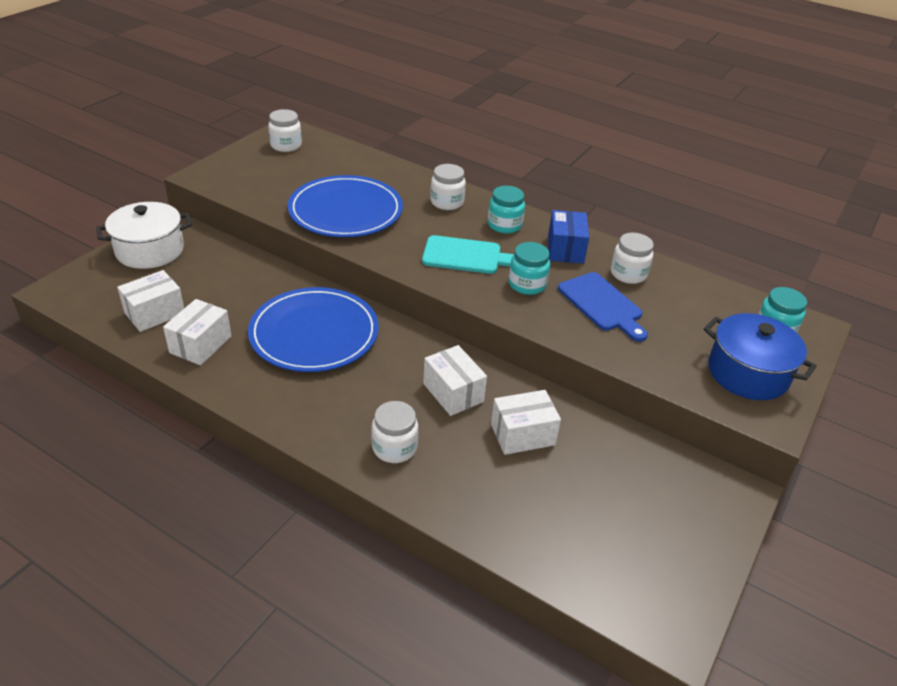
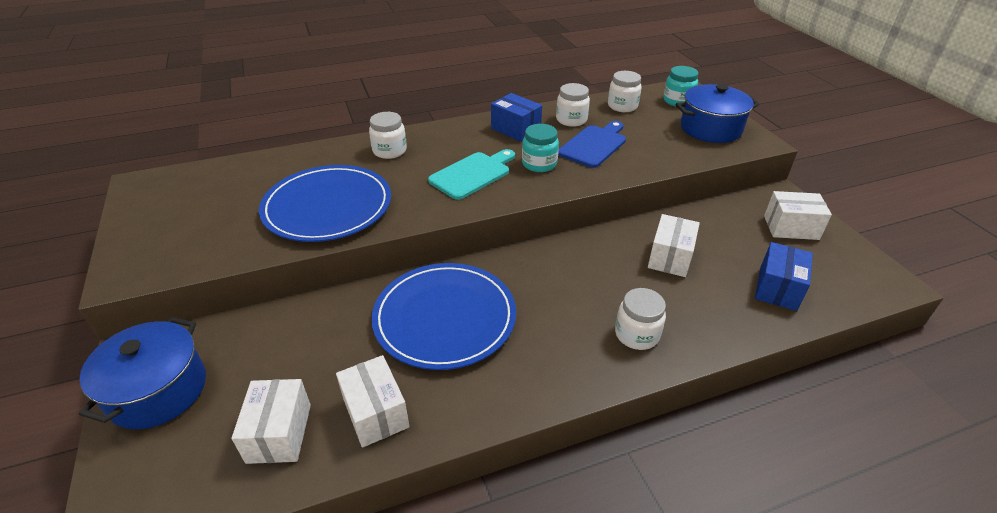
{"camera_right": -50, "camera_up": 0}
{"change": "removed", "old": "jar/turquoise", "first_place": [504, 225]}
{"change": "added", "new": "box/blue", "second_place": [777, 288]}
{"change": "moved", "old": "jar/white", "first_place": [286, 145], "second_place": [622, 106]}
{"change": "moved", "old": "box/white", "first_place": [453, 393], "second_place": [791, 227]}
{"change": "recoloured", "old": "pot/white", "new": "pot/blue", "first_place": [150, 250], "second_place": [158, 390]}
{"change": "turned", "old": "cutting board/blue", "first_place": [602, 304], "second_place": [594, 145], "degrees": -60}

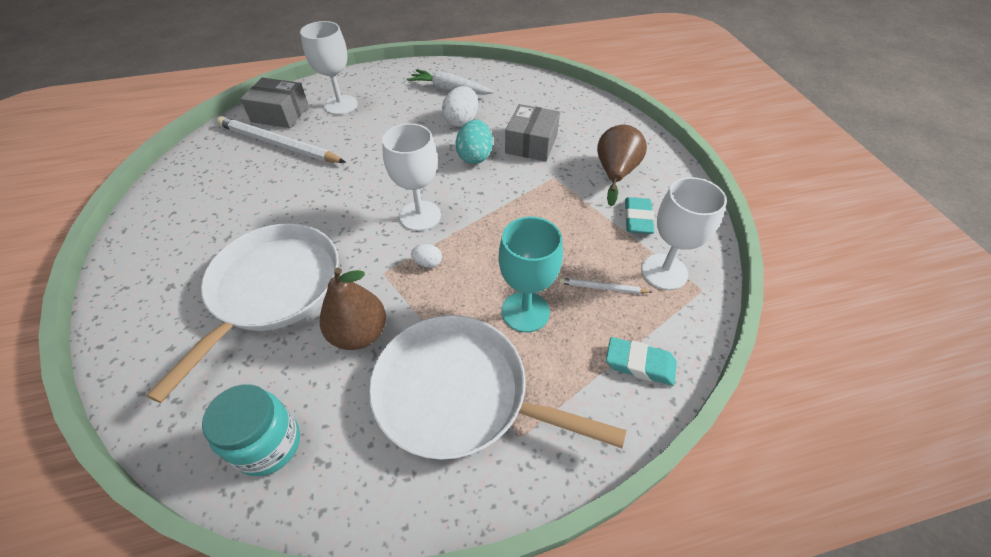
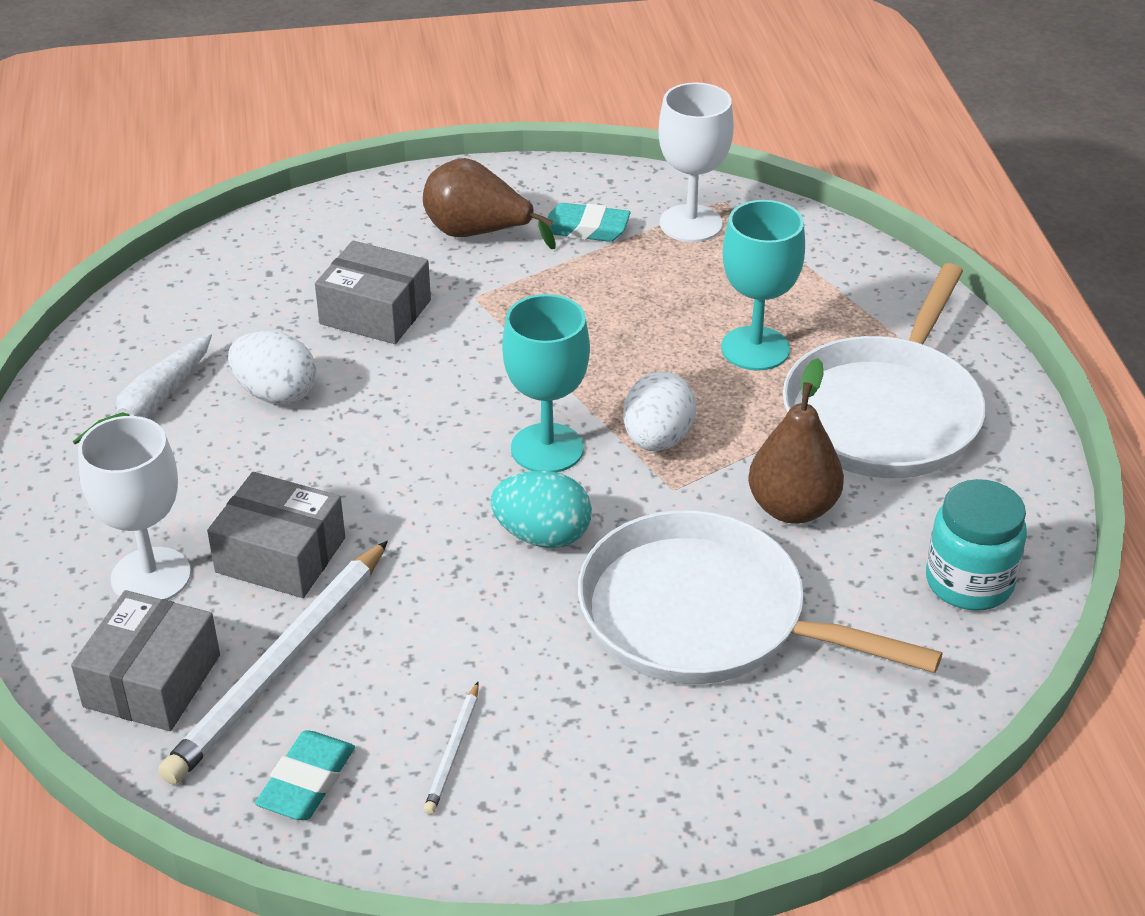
{"camera_right": -85, "camera_up": -10}
{"change": "added", "new": "box/grey", "second_place": [280, 555]}
{"change": "moved", "old": "egg/turquoise", "first_place": [475, 156], "second_place": [542, 536]}
{"change": "moved", "old": "pencil/white", "first_place": [602, 288], "second_place": [453, 751]}
{"change": "moved", "old": "eraser/turquoise", "first_place": [640, 364], "second_place": [307, 781]}
{"change": "recoloured", "old": "goblet/white", "new": "goblet/turquoise", "first_place": [420, 216], "second_place": [547, 448]}
{"change": "resized", "old": "egg/white", "first_place": [428, 263], "second_place": [657, 439], "factor": 1.9}

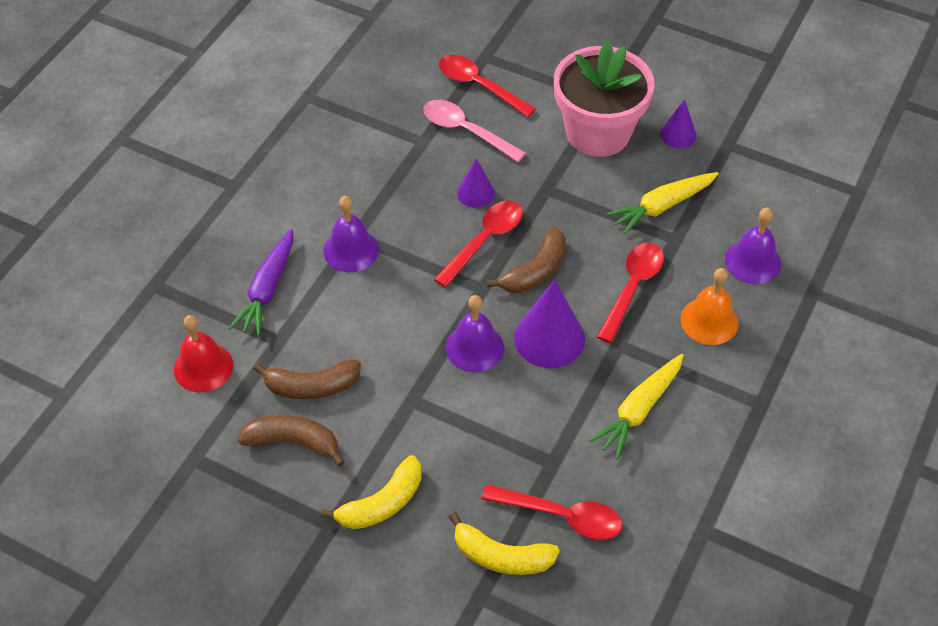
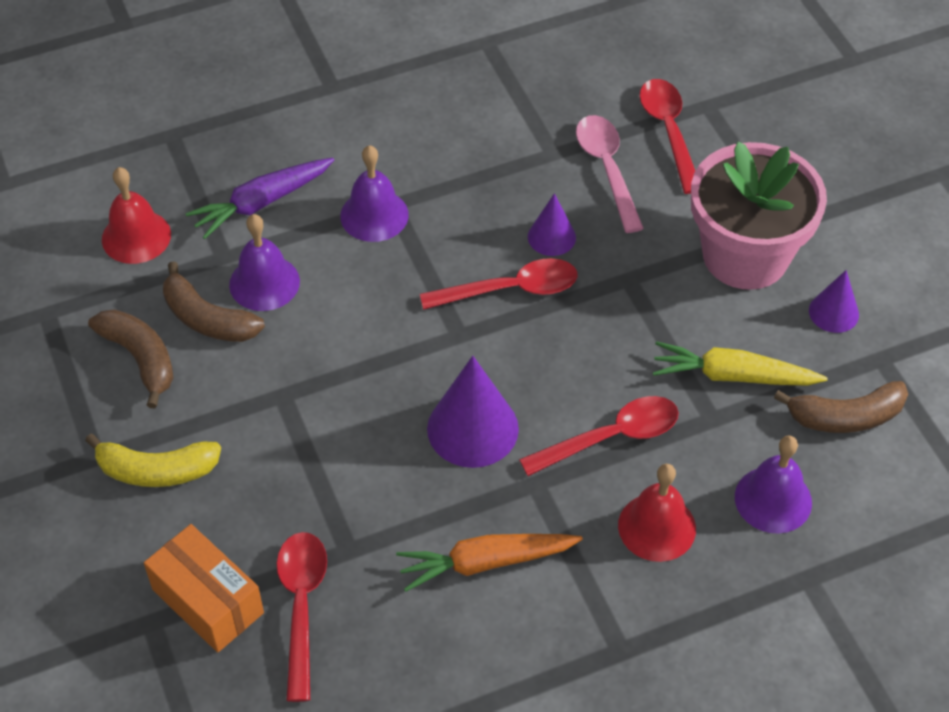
{"camera_right": 40, "camera_up": 0}
{"change": "moved", "old": "bell/purple", "first_place": [474, 347], "second_place": [264, 283]}
{"change": "moved", "old": "banana/brown", "first_place": [535, 271], "second_place": [846, 417]}
{"change": "replaced", "old": "banana/yellow", "new": "box/orange", "first_place": [501, 557], "second_place": [207, 601]}
{"change": "recoloured", "old": "carrot/yellow", "new": "carrot/orange", "first_place": [639, 410], "second_place": [486, 563]}
{"change": "recoloured", "old": "bell/orange", "new": "bell/red", "first_place": [709, 321], "second_place": [657, 527]}
{"change": "turned", "old": "spoon/red", "first_place": [561, 516], "second_place": [301, 606], "degrees": -150}

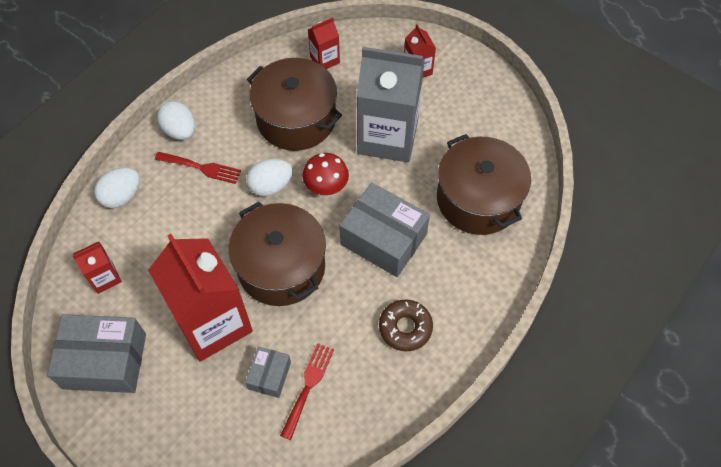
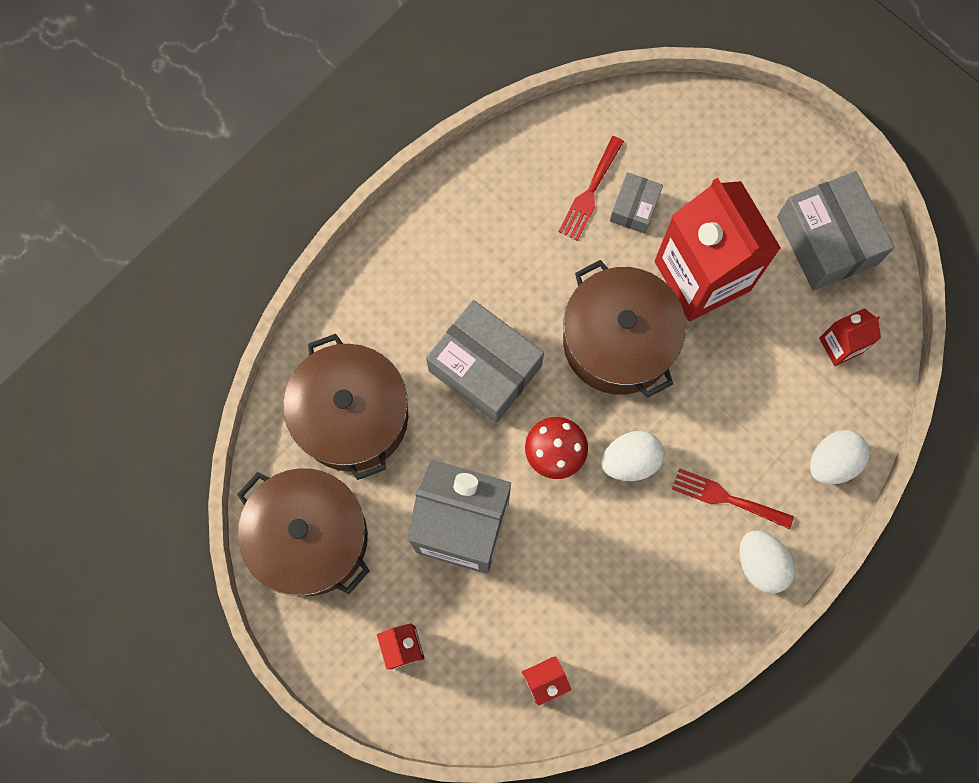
{"camera_right": -175, "camera_up": 15}
{"change": "removed", "old": "donut/brown", "first_place": [405, 328]}
{"change": "moved", "old": "pot/brown", "first_place": [296, 119], "second_place": [310, 538]}
{"change": "turned", "old": "box/grey", "first_place": [105, 361], "second_place": [827, 240], "degrees": 60}

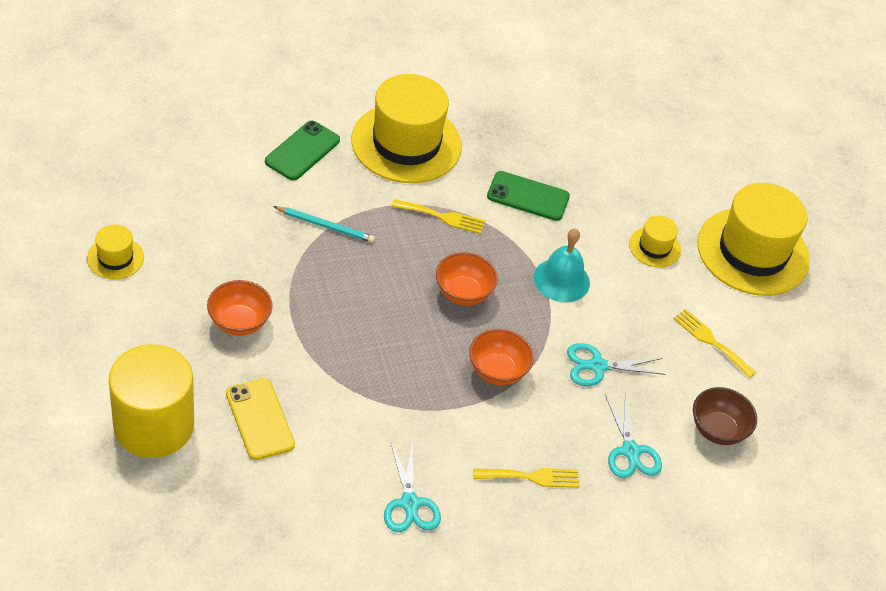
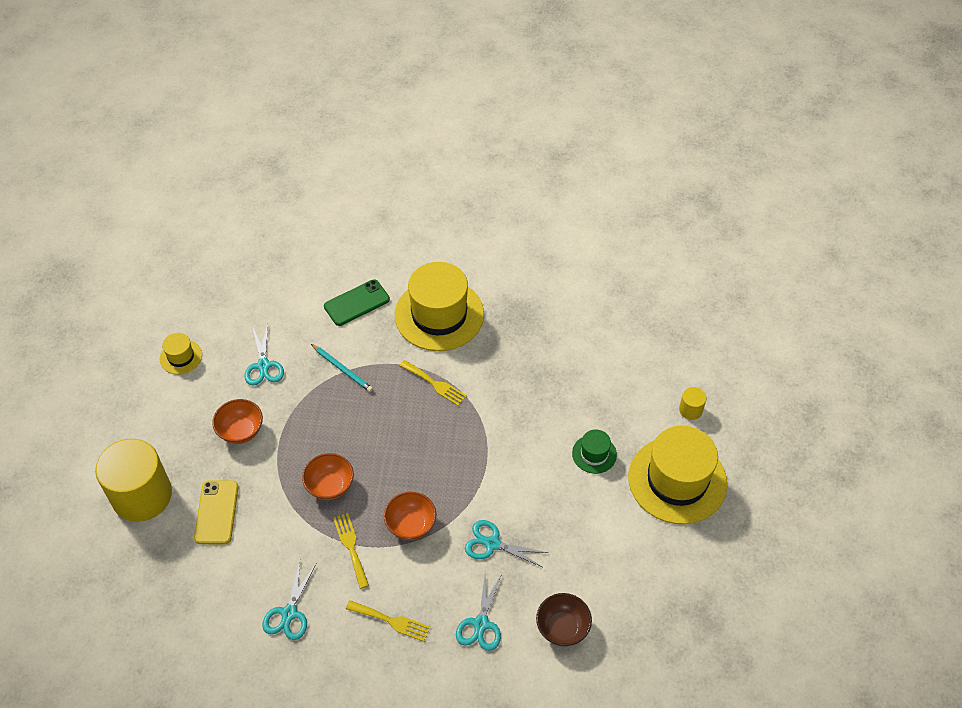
{"camera_right": 30, "camera_up": 5}
{"change": "removed", "old": "phone/green", "first_place": [528, 196]}
{"change": "removed", "old": "bell/turquoise", "first_place": [561, 280]}
{"change": "added", "new": "scissors/turquoise", "second_place": [263, 366]}
{"change": "added", "new": "cylinder/yellow", "second_place": [690, 410]}
{"change": "moved", "old": "bowl/orange", "first_place": [463, 293], "second_place": [330, 486]}
{"change": "moved", "old": "fork/yellow", "first_place": [711, 341], "second_place": [351, 547]}
{"change": "recoloured", "old": "hat/yellow", "new": "hat/green", "first_place": [654, 247], "second_place": [594, 454]}

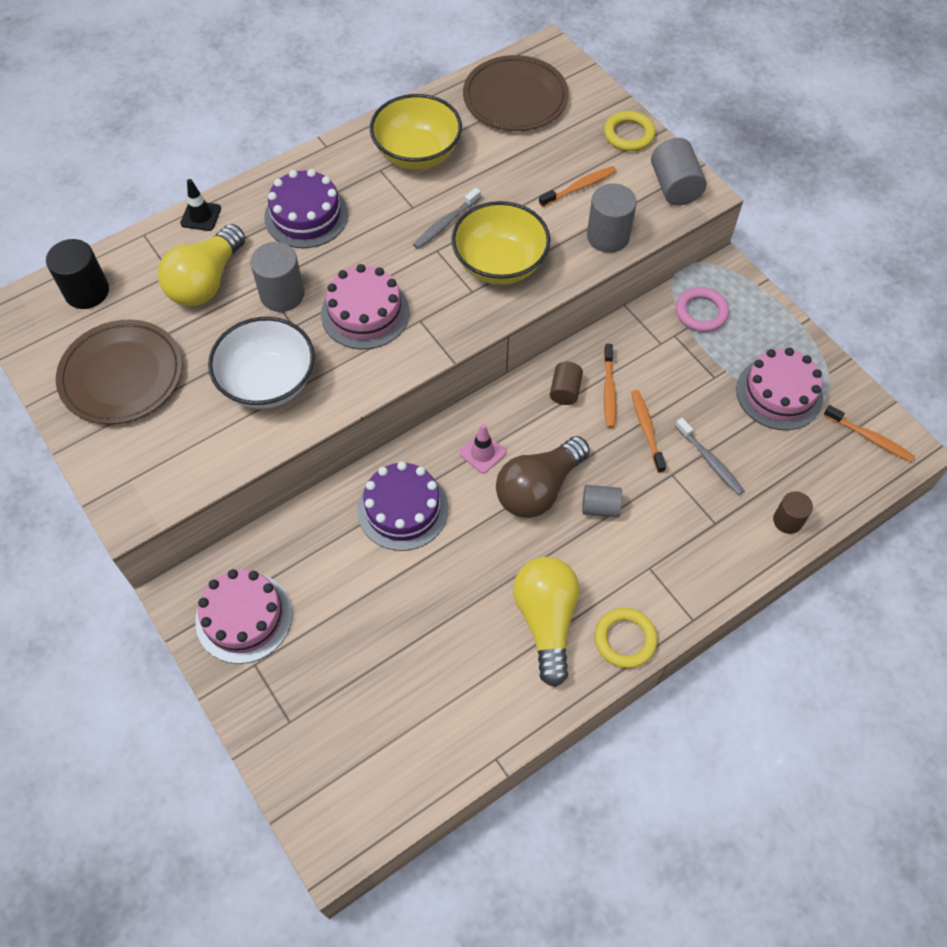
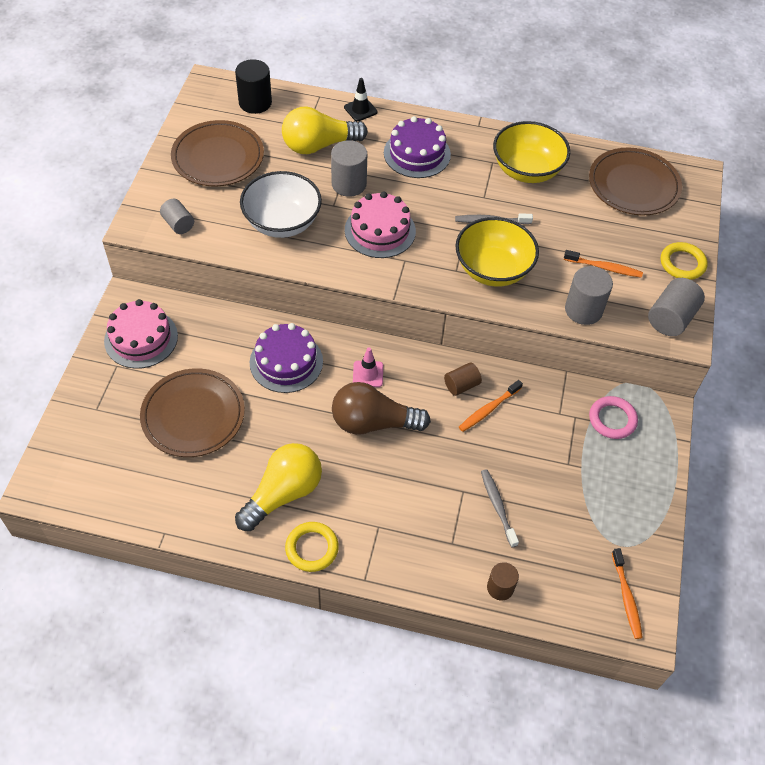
{"camera_right": 45, "camera_up": -5}
{"change": "removed", "old": "toothbrush/orange", "first_place": [646, 430]}
{"change": "removed", "old": "cake/pink", "first_place": [779, 393]}
{"change": "added", "new": "plate/brown", "second_place": [193, 415]}
{"change": "moved", "old": "cylinder/grey", "first_place": [600, 507], "second_place": [178, 224]}
{"change": "turned", "old": "toothbrush/grey", "first_place": [710, 461], "second_place": [497, 507], "degrees": 150}

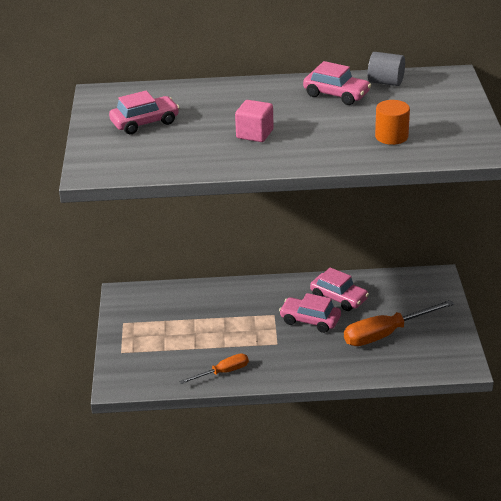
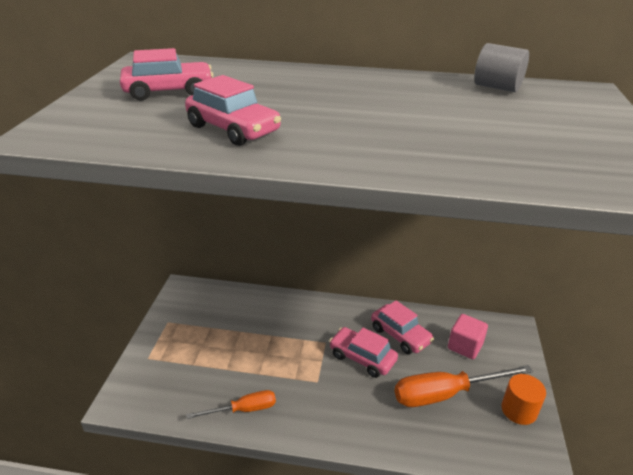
{"camera_right": 10, "camera_up": 0}
{"change": "moved", "old": "cube/pink", "first_place": [254, 134], "second_place": [465, 346]}
{"change": "moved", "old": "car/pink", "first_place": [336, 95], "second_place": [233, 129]}
{"change": "moved", "old": "cylinder/orange", "first_place": [391, 136], "second_place": [519, 410]}

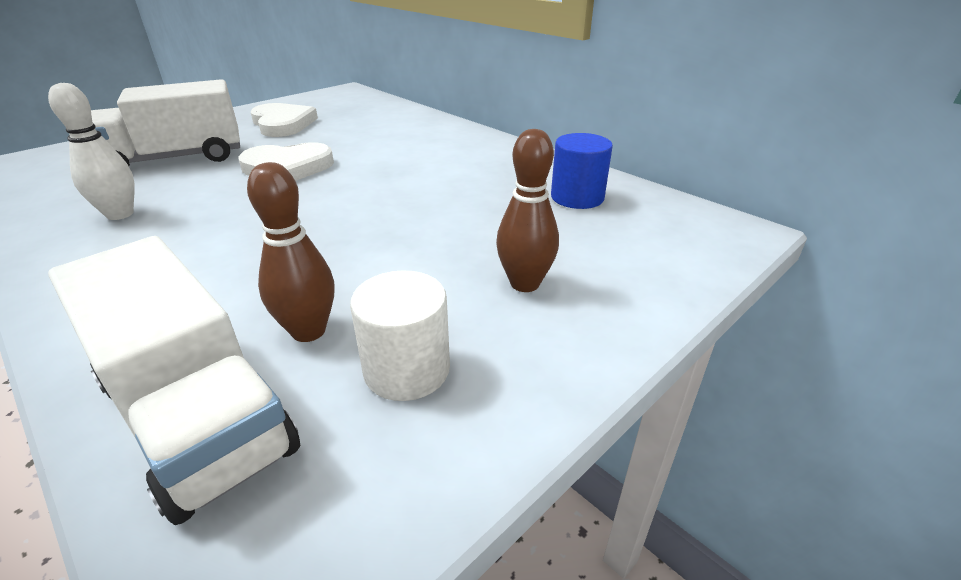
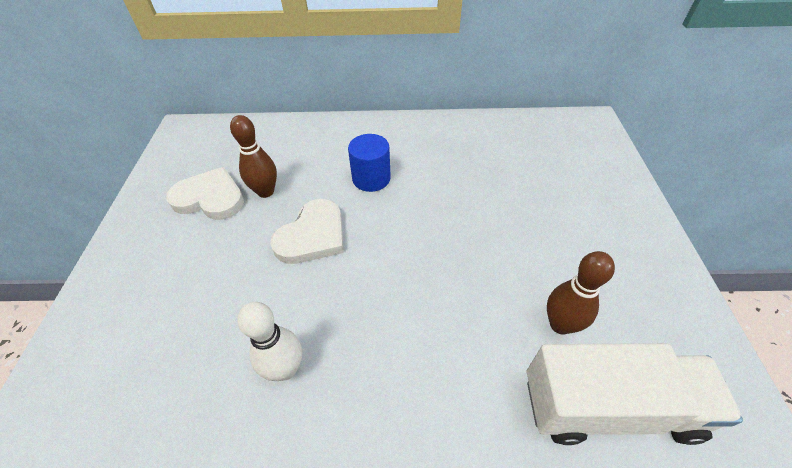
{"camera_right": -45, "camera_up": 15}
{"change": "removed", "old": "truck/white", "first_place": [175, 159]}
{"change": "removed", "old": "cylinder/white", "first_place": [407, 370]}
{"change": "moved", "old": "bowling pin/brown", "first_place": [525, 283], "second_place": [265, 191]}
{"change": "moved", "old": "cylinder/blue", "first_place": [577, 197], "second_place": [371, 178]}

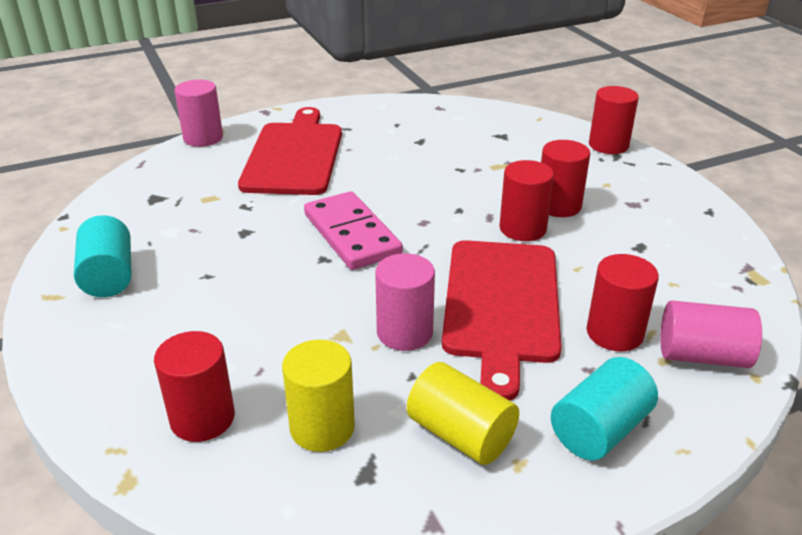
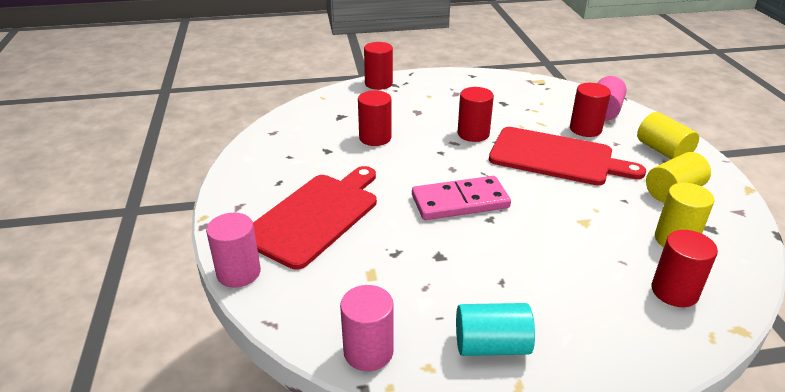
{"camera_right": -75, "camera_up": 0}
{"change": "moved", "old": "cylinder/pink", "first_place": [404, 332], "second_place": [368, 351]}
{"change": "moved", "old": "cylinder/red", "first_place": [558, 206], "second_place": [375, 138]}
{"change": "recoloured", "old": "cylinder/turquoise", "new": "cylinder/yellow", "first_place": [599, 429], "second_place": [663, 151]}
{"change": "turned", "old": "cutting board/red", "first_place": [294, 155], "second_place": [315, 216], "degrees": 105}

